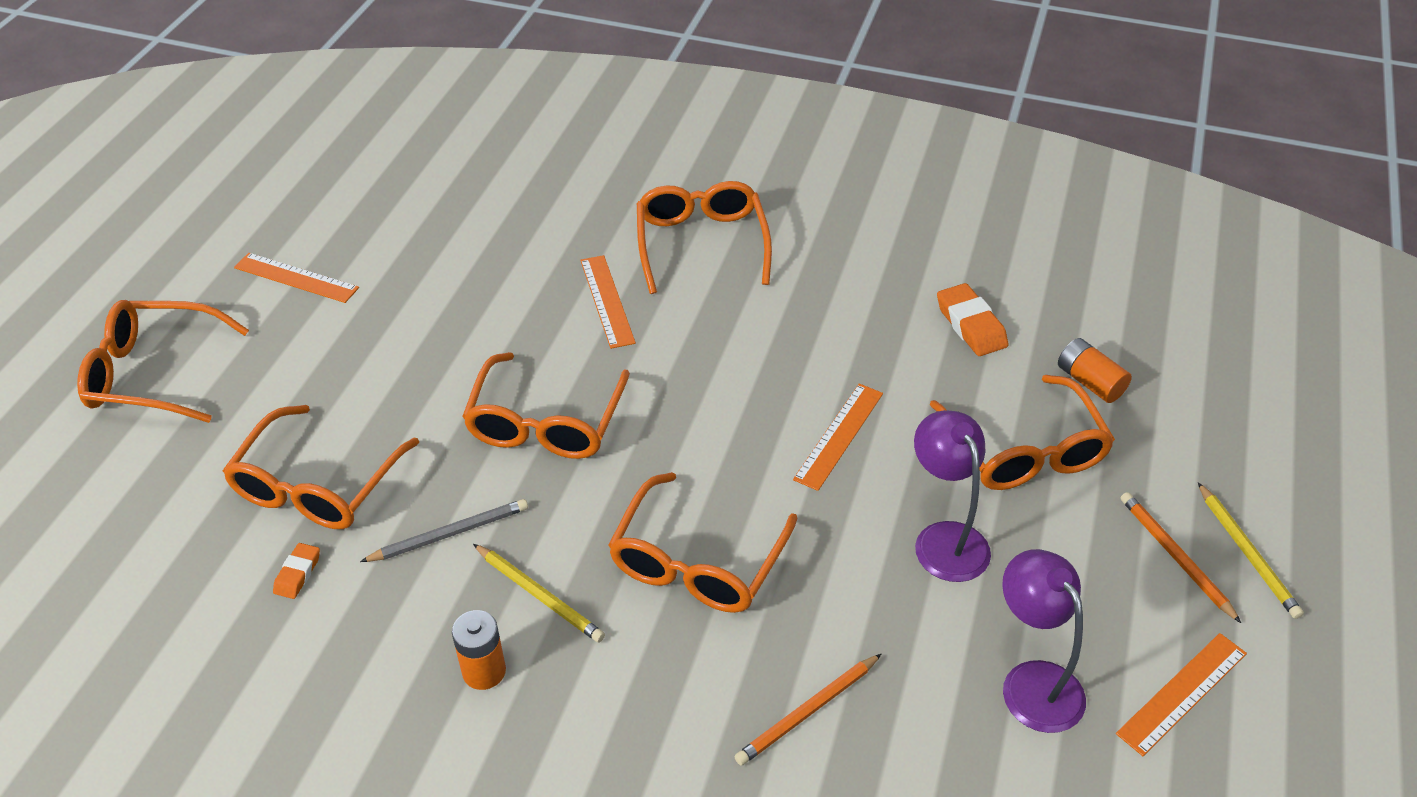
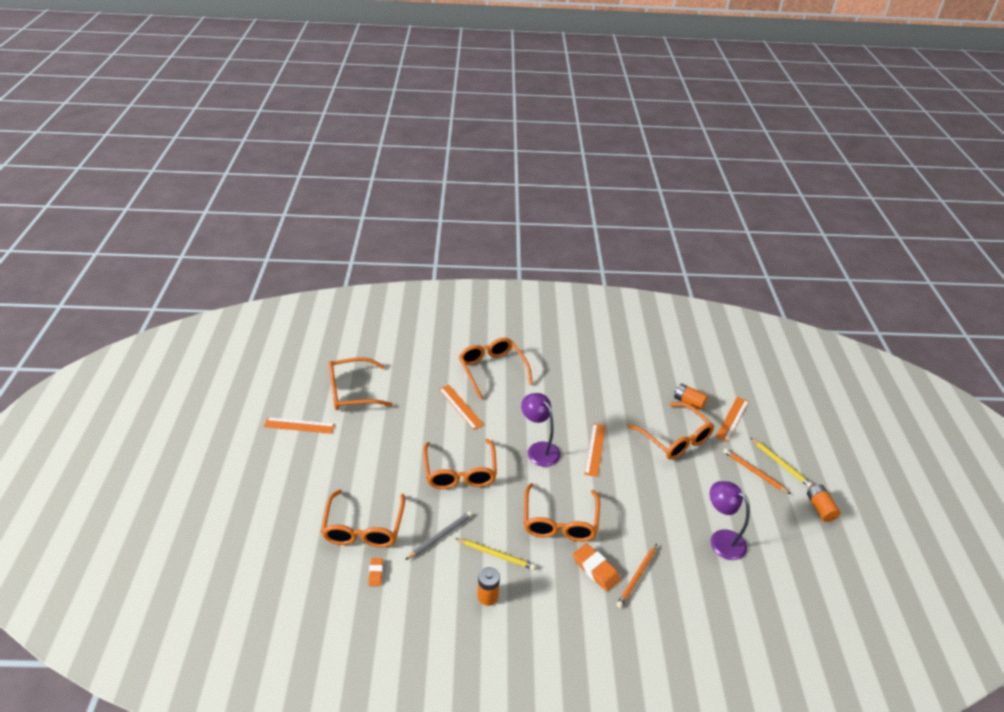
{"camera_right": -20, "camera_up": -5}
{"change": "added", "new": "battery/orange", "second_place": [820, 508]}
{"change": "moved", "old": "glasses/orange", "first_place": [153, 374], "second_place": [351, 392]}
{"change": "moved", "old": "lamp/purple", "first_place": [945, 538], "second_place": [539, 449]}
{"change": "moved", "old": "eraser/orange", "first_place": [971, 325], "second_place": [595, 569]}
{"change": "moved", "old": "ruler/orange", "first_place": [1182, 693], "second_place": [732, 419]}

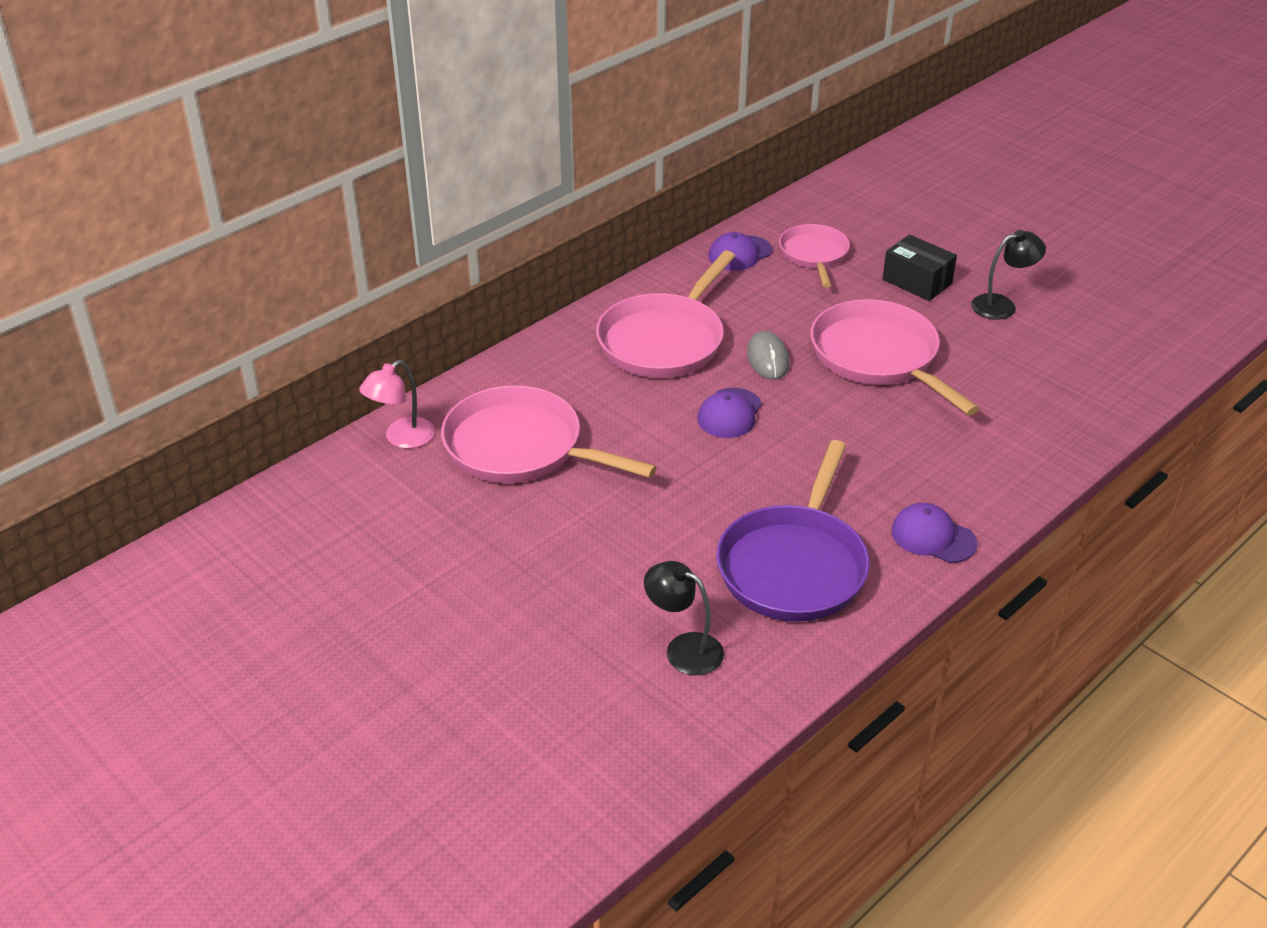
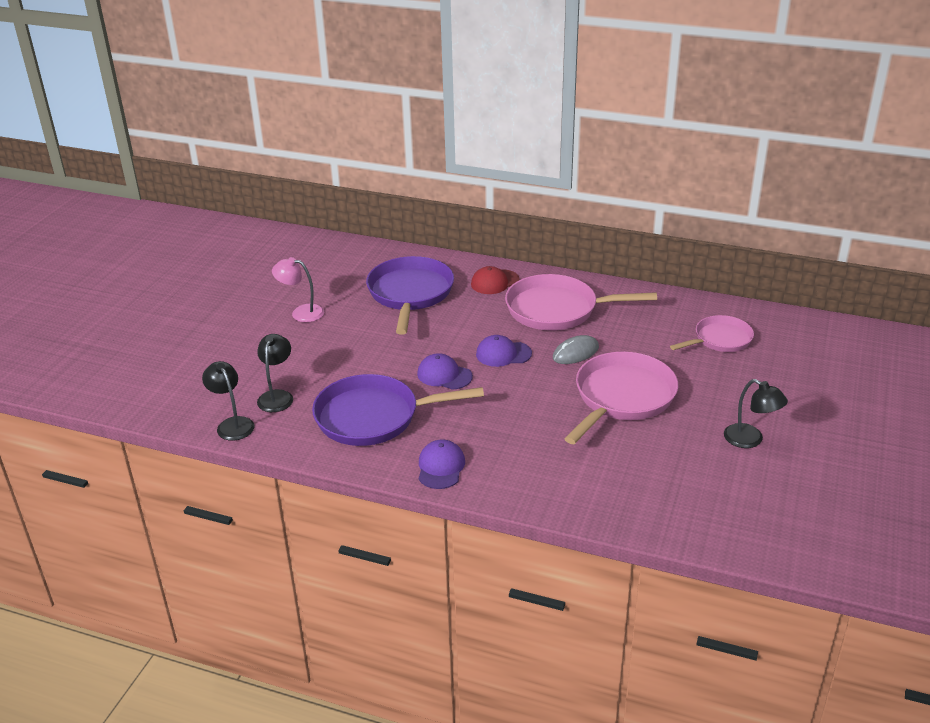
{"camera_right": 65, "camera_up": -5}
{"change": "removed", "old": "box/black", "first_place": [917, 281]}
{"change": "added", "new": "lamp/black", "second_place": [232, 424]}
{"change": "added", "new": "cap/red", "second_place": [494, 282]}
{"change": "moved", "old": "lamp/pink", "first_place": [402, 438], "second_place": [301, 312]}
{"change": "moved", "old": "cap/purple", "first_place": [740, 253], "second_place": [444, 375]}
{"change": "recoloured", "old": "pan/pink", "new": "pan/purple", "first_place": [521, 448], "second_place": [410, 294]}

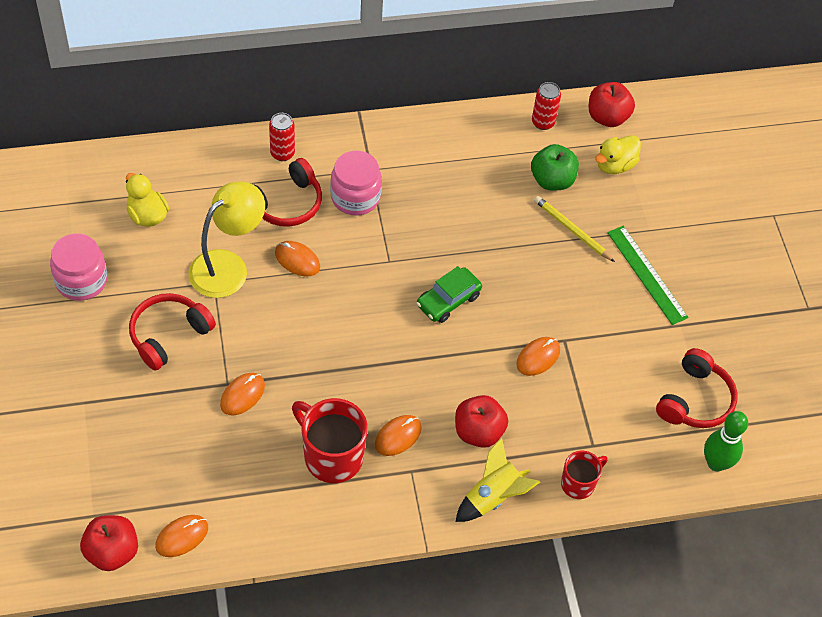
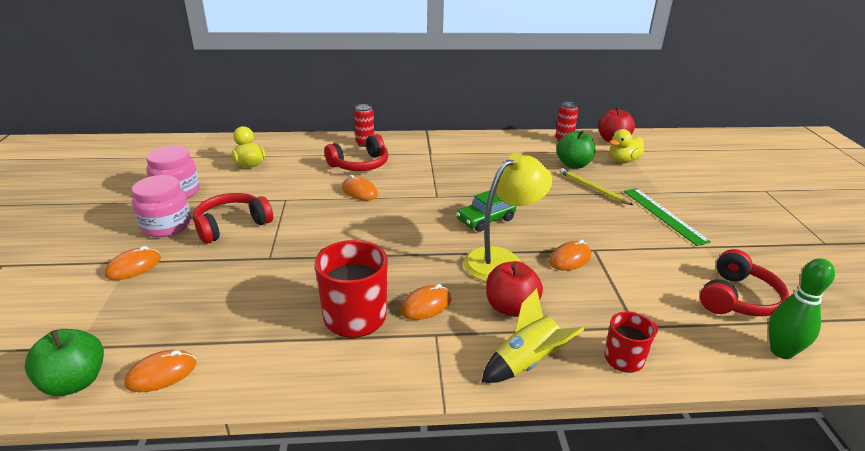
{"camera_right": 10, "camera_up": -25}
{"change": "moved", "old": "lamp/yellow", "first_place": [228, 266], "second_place": [502, 260]}
{"change": "moved", "old": "mouse/orange", "first_place": [242, 395], "second_place": [134, 267]}
{"change": "moved", "old": "jar/pink", "first_place": [355, 197], "second_place": [166, 226]}
{"change": "recoloured", "old": "apple/red", "new": "apple/green", "first_place": [112, 552], "second_place": [75, 382]}

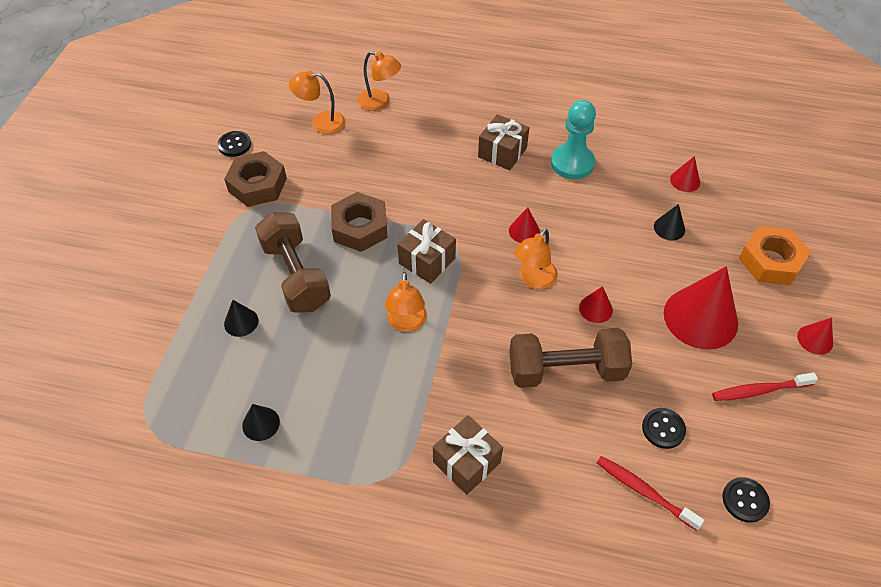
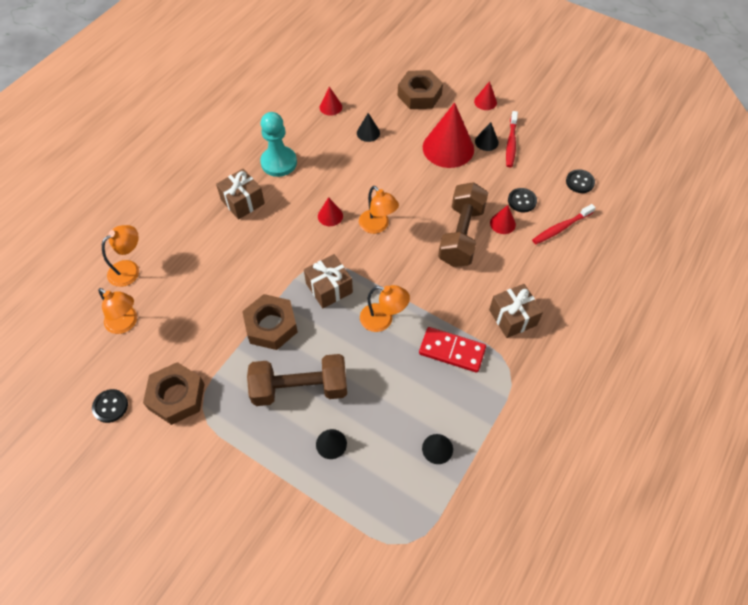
{"camera_right": -70, "camera_up": 5}
{"change": "added", "new": "domino/red", "second_place": [452, 351]}
{"change": "added", "new": "cone/black", "second_place": [486, 142]}
{"change": "moved", "old": "cone/red", "first_place": [595, 309], "second_place": [502, 223]}
{"change": "recoloured", "old": "nut/orange", "new": "nut/brown", "first_place": [770, 261], "second_place": [419, 95]}
{"change": "turned", "old": "lamp/orange", "first_place": [321, 122], "second_place": [126, 323], "degrees": -75}

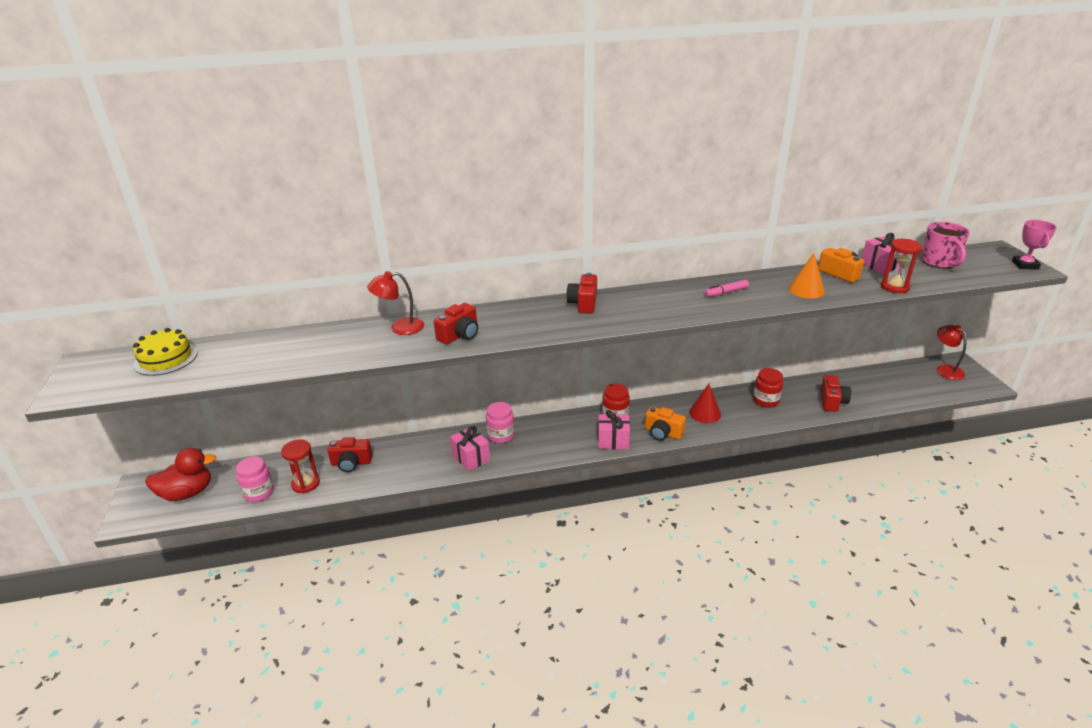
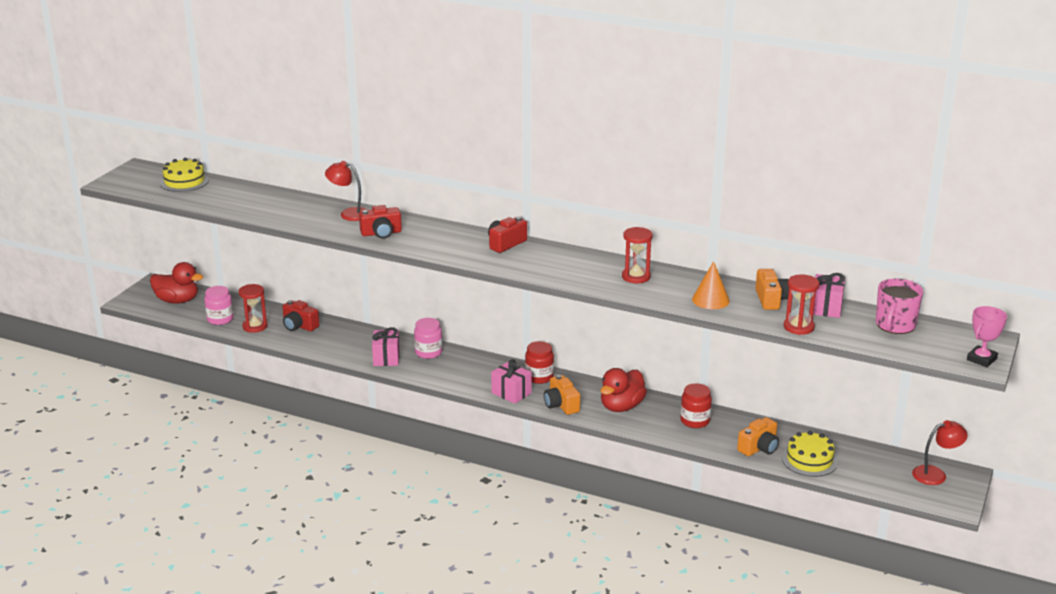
{"camera_right": 35, "camera_up": -5}
{"change": "added", "new": "cake/yellow", "second_place": [809, 460]}
{"change": "replaced", "old": "cone/red", "new": "duck/red", "first_place": [705, 413], "second_place": [621, 407]}
{"change": "replaced", "old": "marker/pink", "new": "hourglass/red", "first_place": [726, 292], "second_place": [636, 277]}
{"change": "recoloured", "old": "camera/red", "new": "camera/orange", "first_place": [832, 401], "second_place": [759, 448]}
{"change": "turned", "old": "lamp/red", "first_place": [945, 369], "second_place": [935, 474], "degrees": 60}

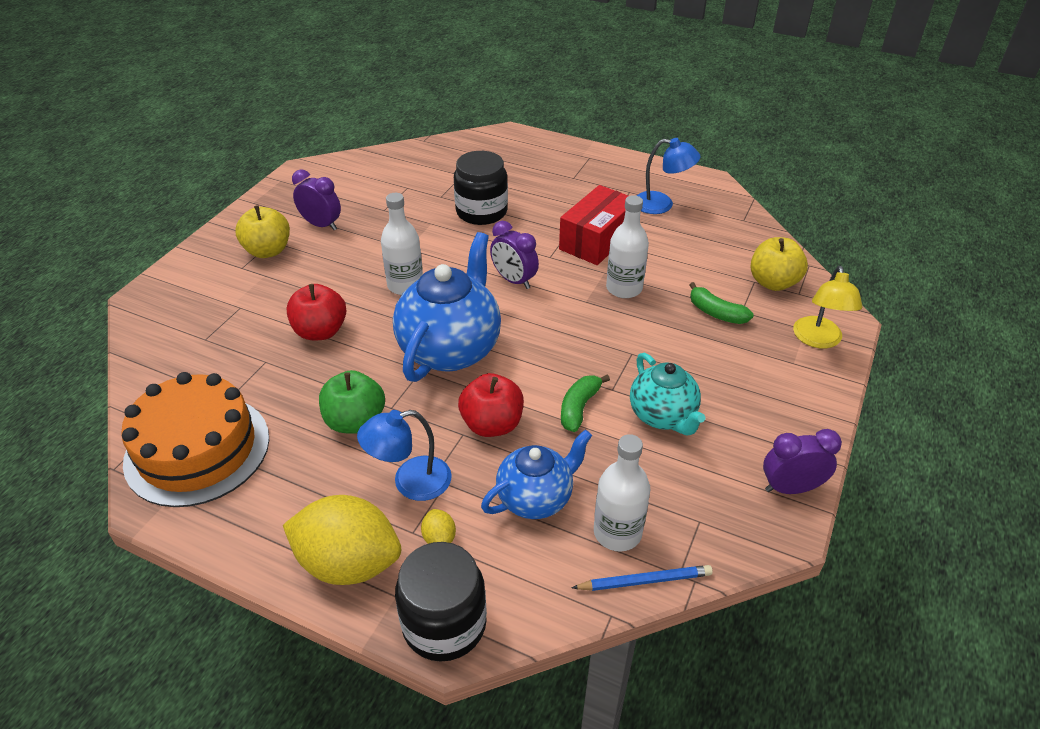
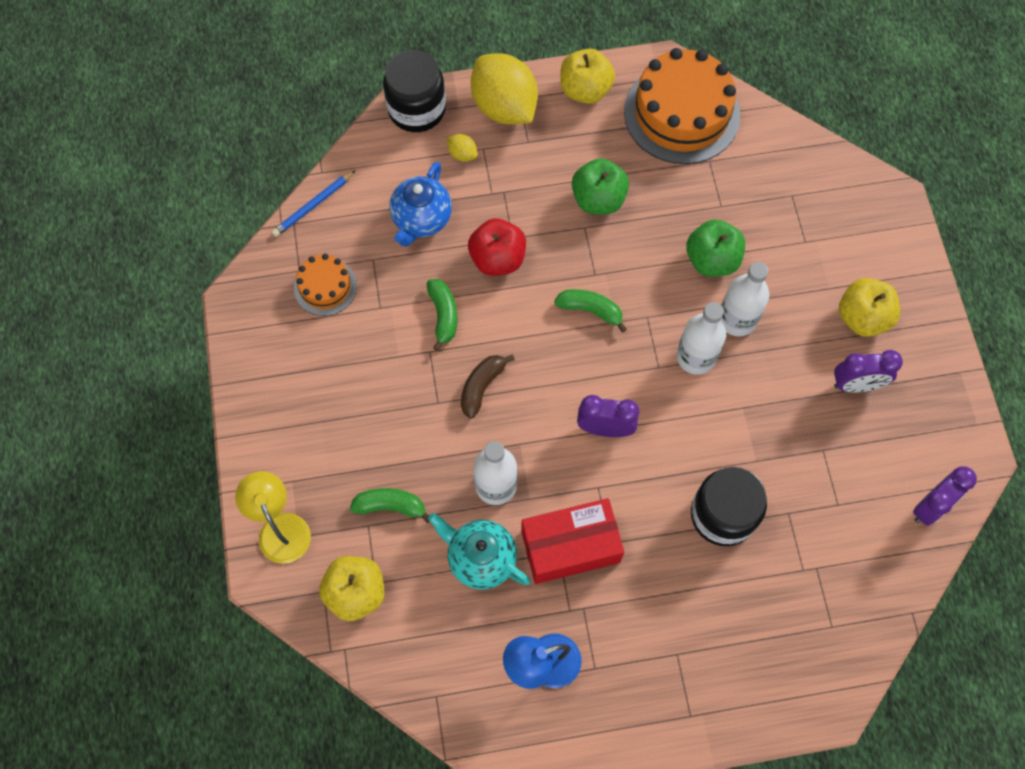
{"camera_right": 145, "camera_up": 25}
{"change": "removed", "old": "lamp/blue", "first_place": [410, 482]}
{"change": "added", "new": "cake/orange", "second_place": [325, 287]}
{"change": "added", "new": "banana/brown", "second_place": [482, 386]}
{"change": "added", "new": "apple/yellow", "second_place": [585, 90]}
{"change": "moved", "old": "bottle/white", "first_place": [617, 532], "second_place": [737, 319]}
{"change": "moved", "old": "teapot/turquoise", "first_place": [663, 416], "second_place": [480, 558]}
{"change": "moved", "old": "clock/purple", "first_place": [790, 488], "second_place": [930, 506]}
{"change": "replaced", "old": "teapot/blue", "new": "banana/green", "first_place": [450, 348], "second_place": [590, 310]}
{"change": "recoloured", "old": "apple/red", "new": "apple/green", "first_place": [320, 331], "second_place": [712, 260]}
{"change": "turned", "old": "lemon/yellow", "first_place": [349, 563], "second_place": [504, 107], "degrees": 75}
{"change": "turned", "old": "box/red", "first_place": [597, 240], "second_place": [570, 546], "degrees": 75}

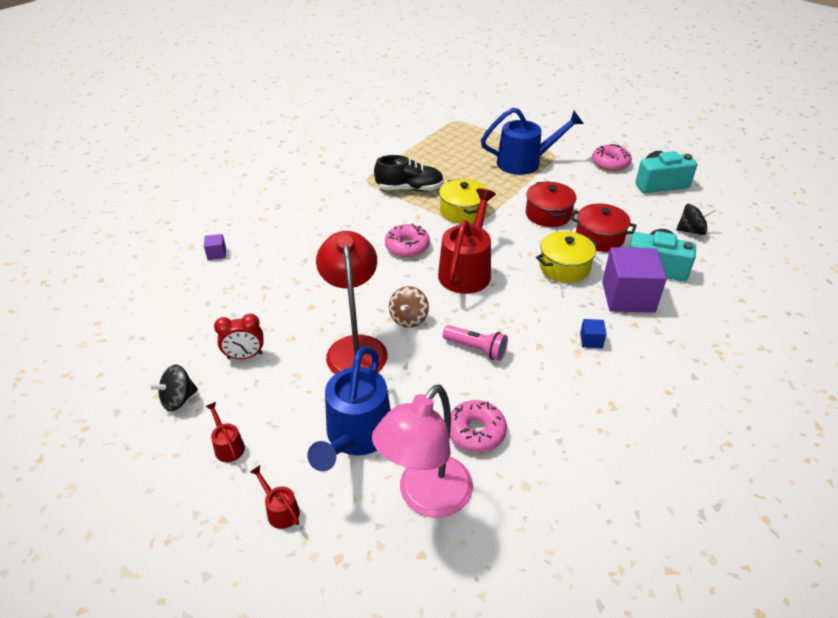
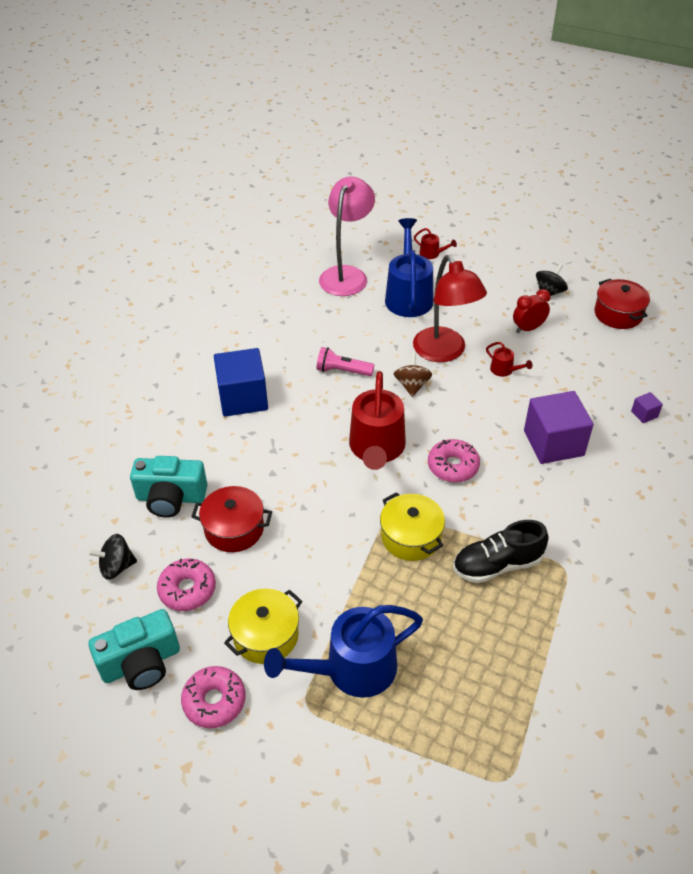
{"camera_right": 165, "camera_up": 5}
{"change": "moved", "old": "watering can/red", "first_place": [228, 446], "second_place": [504, 370]}
{"change": "moved", "old": "donut/pink", "first_place": [476, 432], "second_place": [187, 590]}
{"change": "moved", "old": "pot/red", "first_place": [548, 214], "second_place": [618, 314]}
{"change": "moved", "old": "pot/yellow", "first_place": [564, 267], "second_place": [266, 635]}
{"change": "moved", "old": "cube/purple", "first_place": [628, 297], "second_place": [553, 443]}
{"change": "resized", "old": "cube/blue", "first_place": [591, 340], "second_place": [243, 398], "factor": 2.38}

